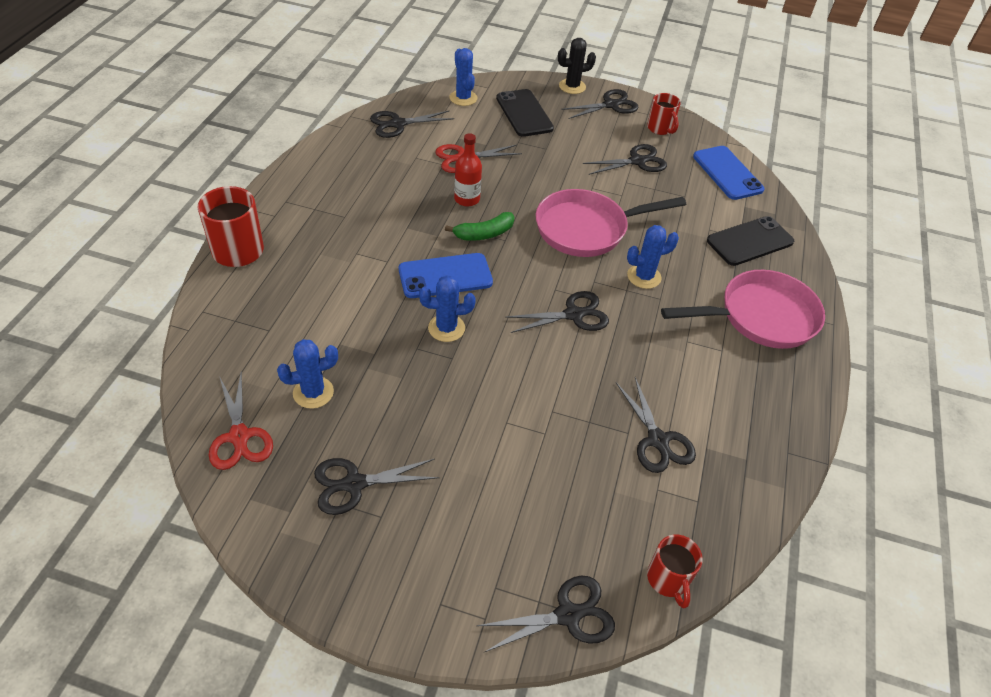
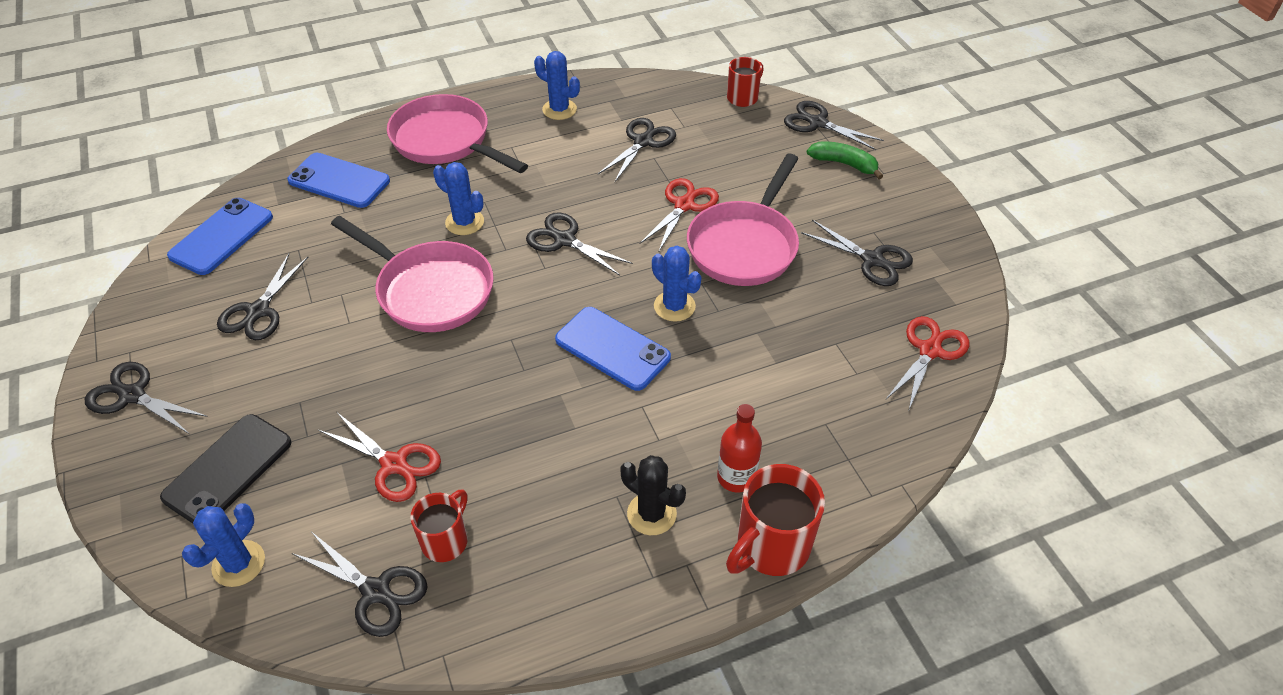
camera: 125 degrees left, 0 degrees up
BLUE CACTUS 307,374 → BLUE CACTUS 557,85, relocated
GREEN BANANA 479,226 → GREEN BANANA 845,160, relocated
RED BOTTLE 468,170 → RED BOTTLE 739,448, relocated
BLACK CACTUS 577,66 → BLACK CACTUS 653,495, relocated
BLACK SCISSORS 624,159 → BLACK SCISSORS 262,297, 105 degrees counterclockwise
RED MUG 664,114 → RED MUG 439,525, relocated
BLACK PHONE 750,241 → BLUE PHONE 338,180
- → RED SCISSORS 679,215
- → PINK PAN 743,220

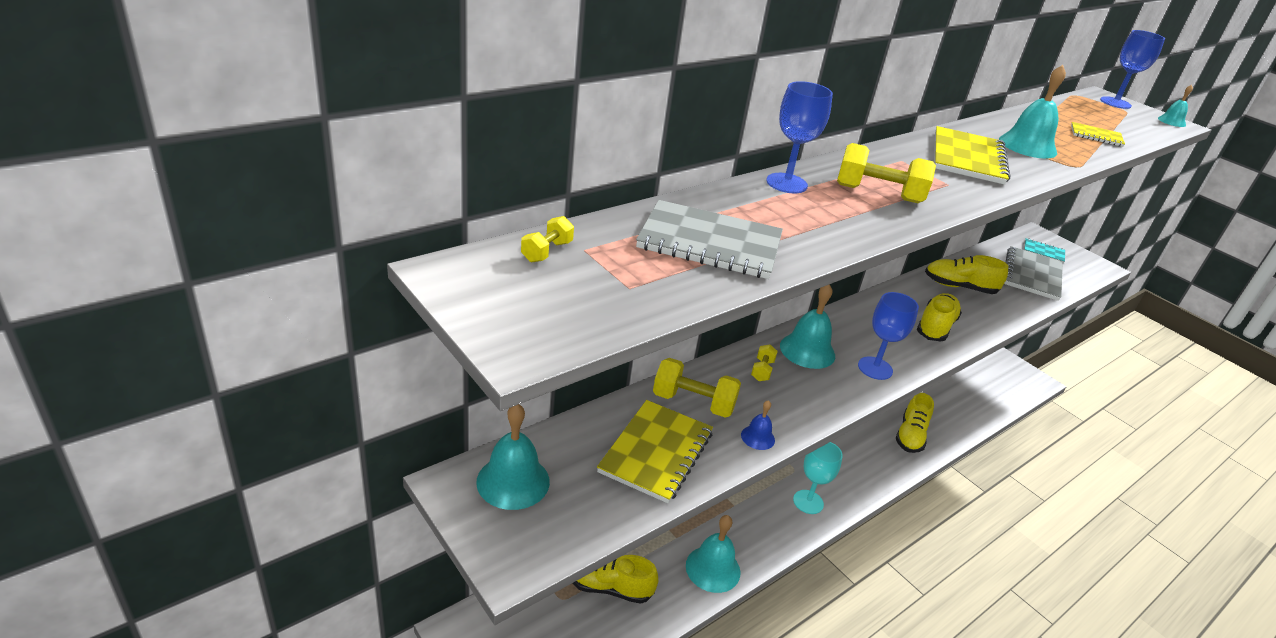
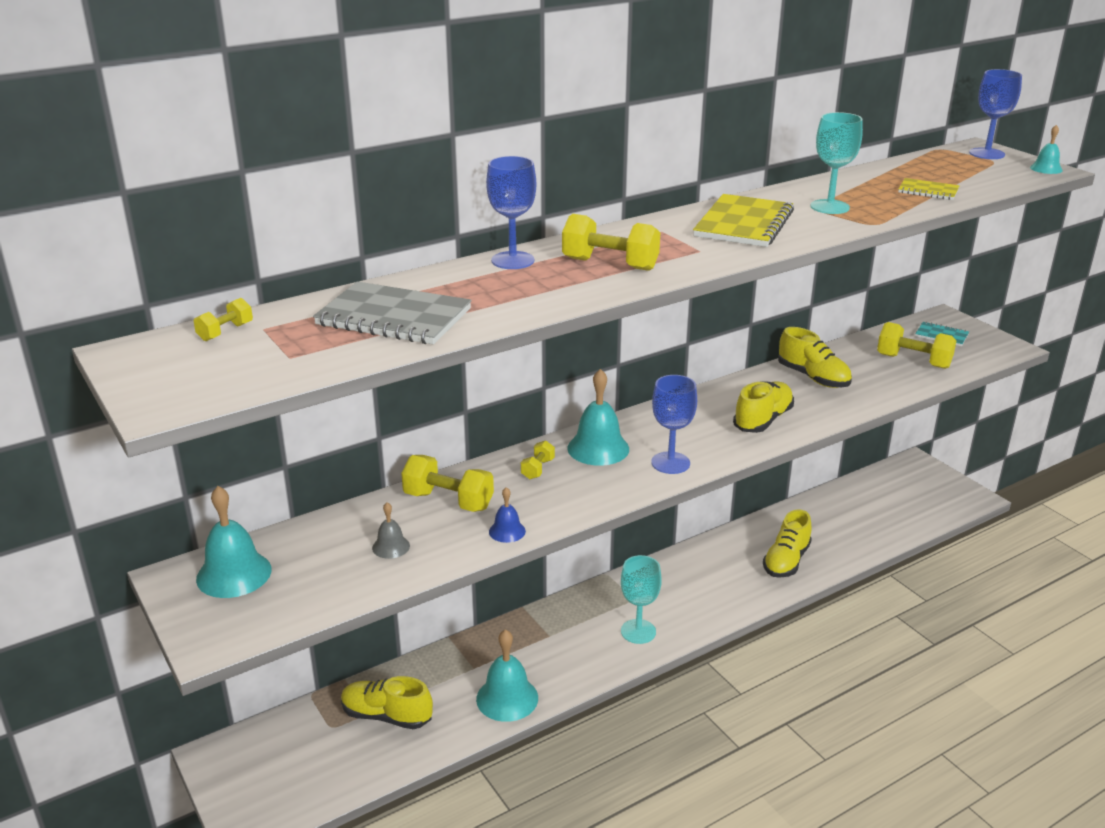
camera: 10 degrees right, 5 degrees down
YELLOW NOTEBOOK 655,451 → GREY BELL 391,530
YELLOW SHOE 966,274 → YELLOW SHOE 815,357, 150 degrees counterclockwise
TURQUOISE BELL 1032,112 → TURQUOISE GOBLET 836,163
GREY NOTEBOOK 1033,273 → YELLOW DUMBBELL 916,345

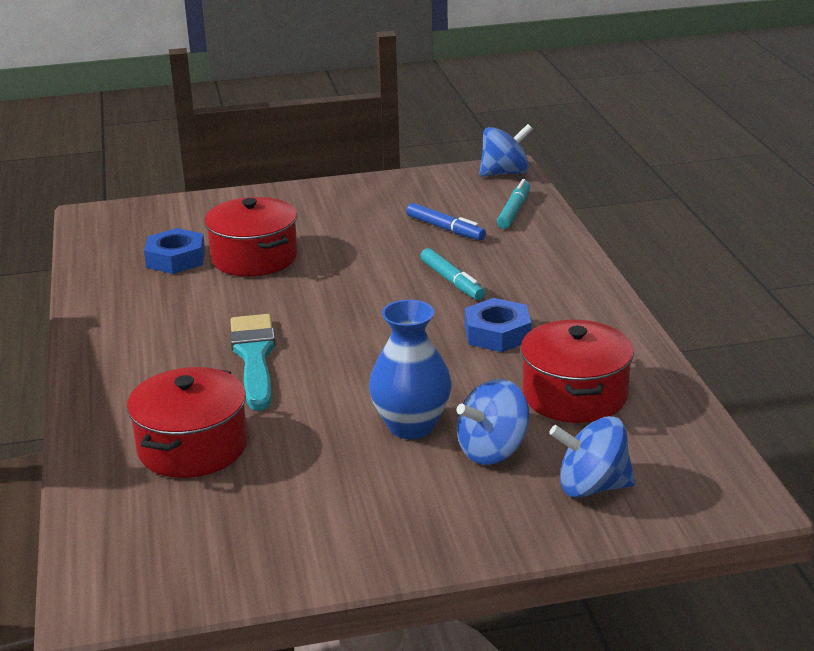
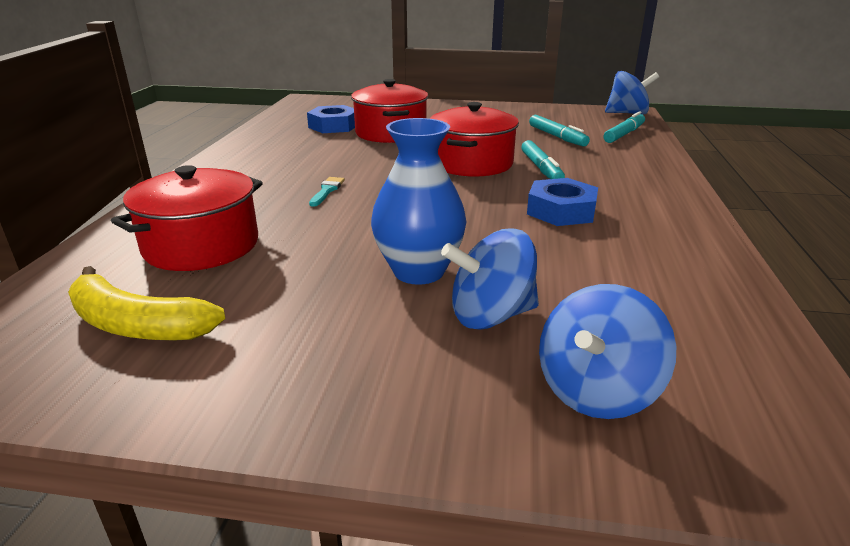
camera: 20 degrees right, 0 degrees up
TURQUOISE BRUSH 253,362 → TURQUOISE BRUSH 327,192, x0.44
BLUE MARKER 446,221 → TURQUOISE MARKER 559,130
RED POT 577,371 → RED POT 474,139, relocated
BLUE SPINNING TOP 592,457 → BLUE SPINNING TOP 607,351, 75 degrees counterclockwise
- → YELLOW BANANA 146,303

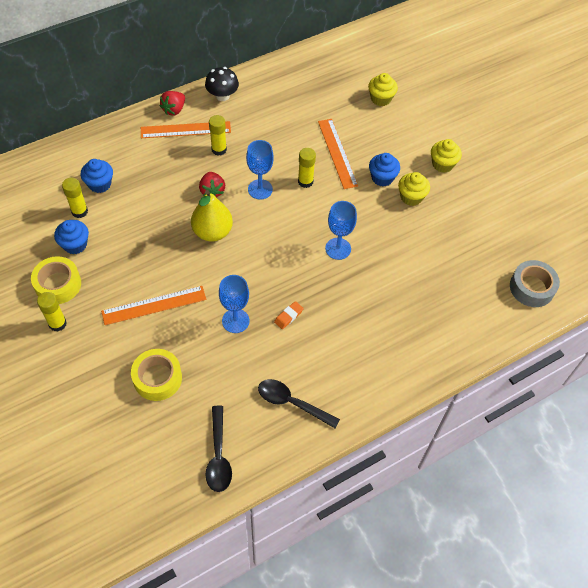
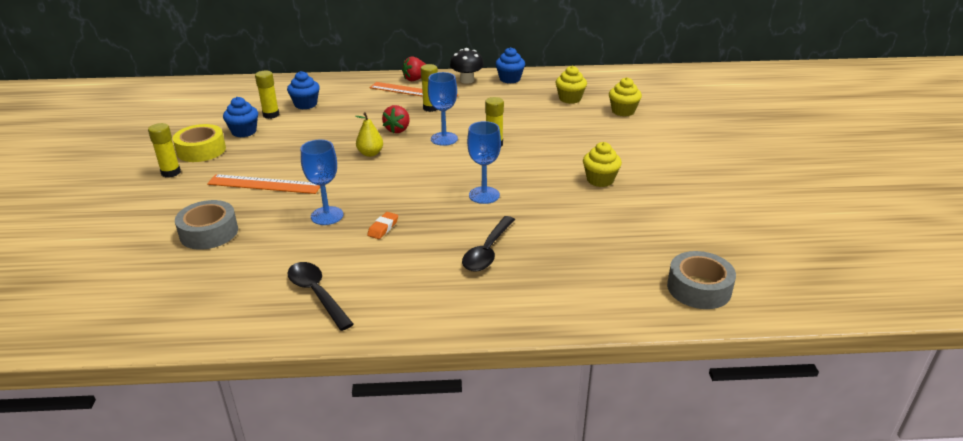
camera: 30 degrees right, 25 degrees down
YELLOW TAPE 156,375 → GREY TAPE 206,225
YELLOW PEAR 212,216 → YELLOW PEAR 369,134, x0.60
BLACK SPOON 218,448 → BLACK SPOON 488,244, relocated
ORANGE ERASER 289,315 → ORANGE ERASER 382,225, 45 degrees counterclockwise
ORANGE RULER 338,154 → -
BLUE CUPCAKE 384,169 → BLUE CUPCAKE 510,65, relocated
YELLOW CUPCAKE 446,156 → YELLOW CUPCAKE 571,85, relocated

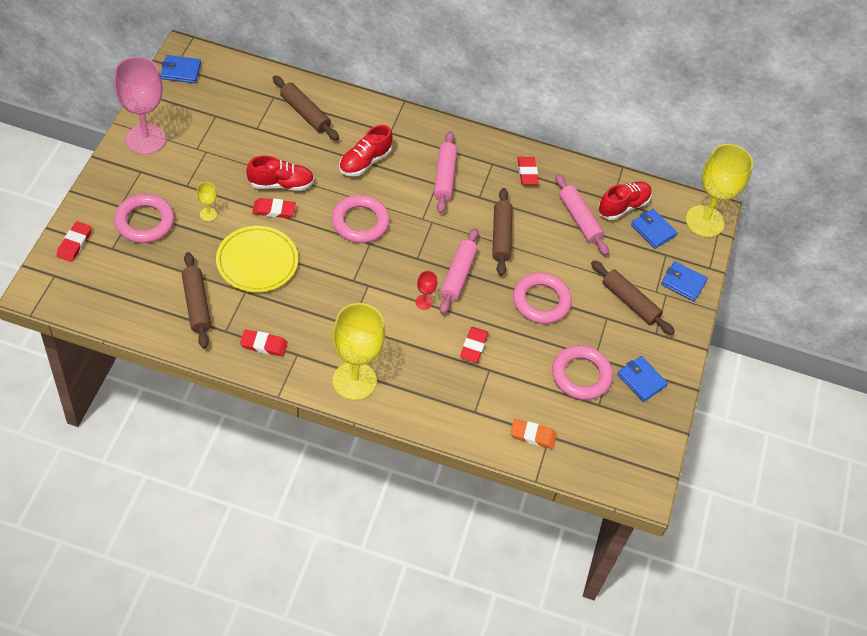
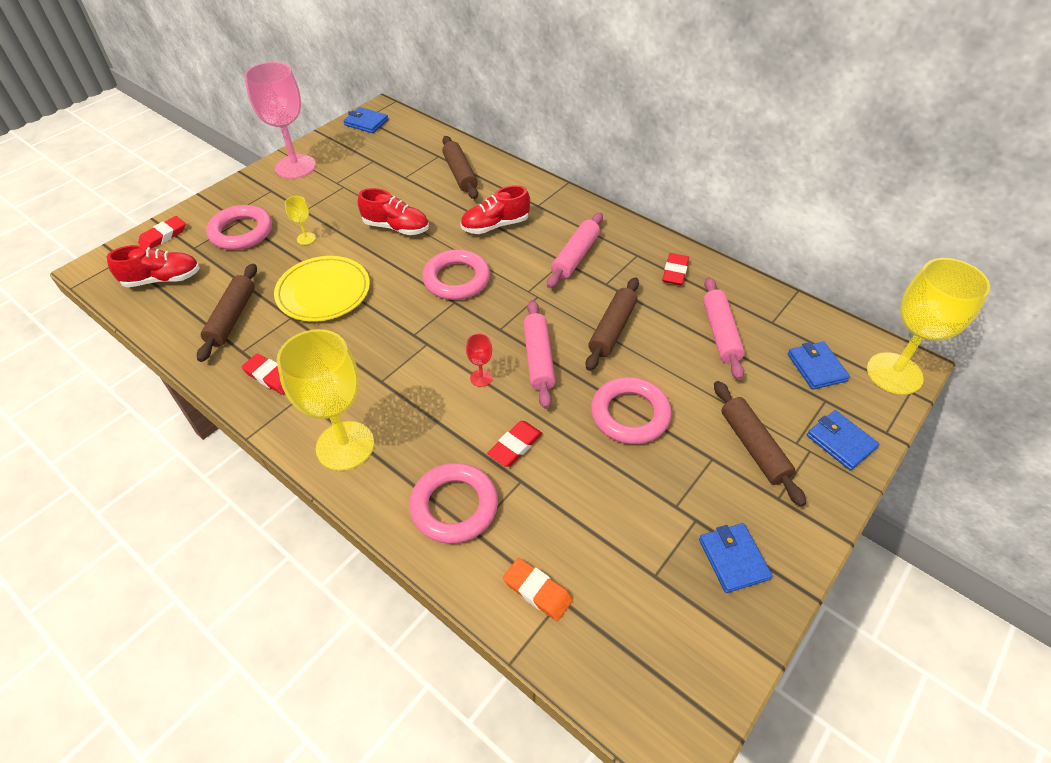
camera: 30 degrees right, 5 degrees down
RED ERASER 274,208 → -
PINK ROLLING PIN 458,271 → PINK ROLLING PIN 539,354, 45 degrees counterclockwise
PINK RING 582,372 → PINK RING 453,503, relocated
RED SHOE 625,201 → RED SHOE 153,266, relocated

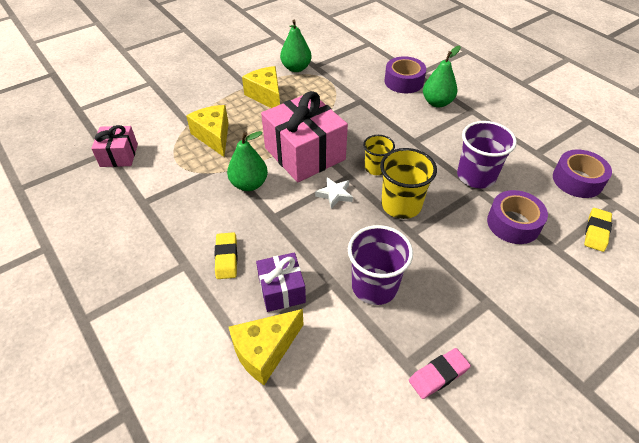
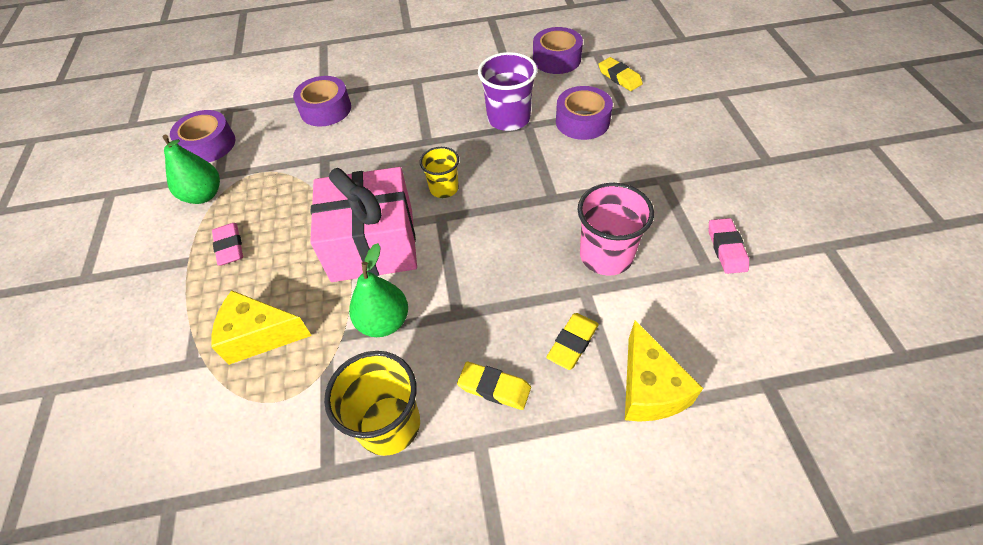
camera: 60 degrees left, 5 degrees up
PINK GIFT 114,146 → -
YELLOW CHEESE 261,87 → PINK ERASER 227,244
PURPLE GIFT 281,282 → YELLOW ERASER 572,341
WHITE STAR 334,193 → -
PURPLE CUP 380,265 → PINK CUP 615,229
YELLOW CUP 408,183 → YELLOW CUP 372,403, relocated
GREEN PEAR 442,77 → -
- → PURPLE TAPE 202,136

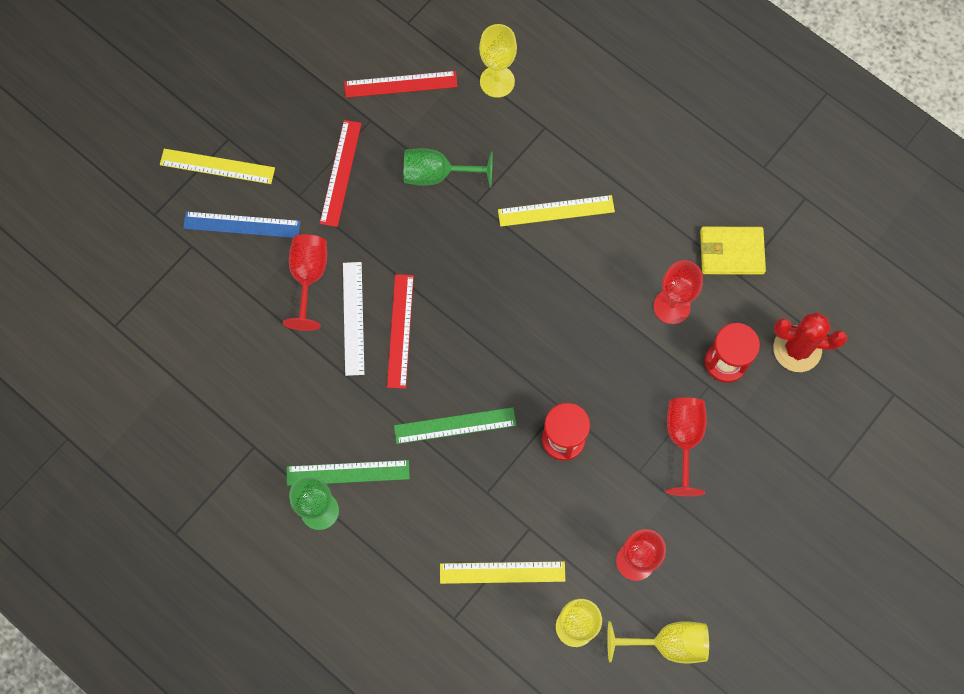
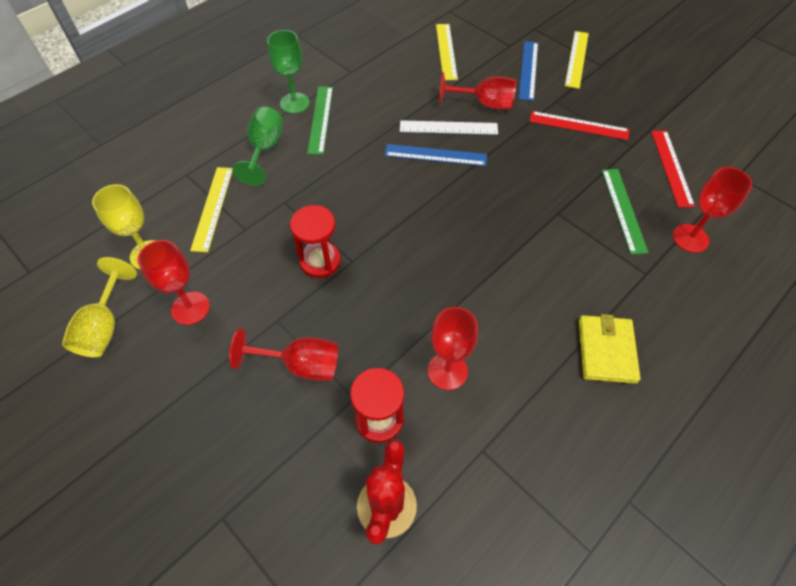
camera: 95 degrees right, 15 degrees down
RED RULER 400,331 → BLUE RULER 436,155
GREEN RULER 455,425 → GREEN RULER 625,211, relocated
GREEN GOBLET 448,168 → GREEN GOBLET 257,146, relocated
YELLOW GOBLET 498,61 → RED GOBLET 712,210
YELLOW RULER 556,211 → YELLOW RULER 447,52, relocated
YELLOW WALLET 733,251 → YELLOW WALLET 610,349, relocated

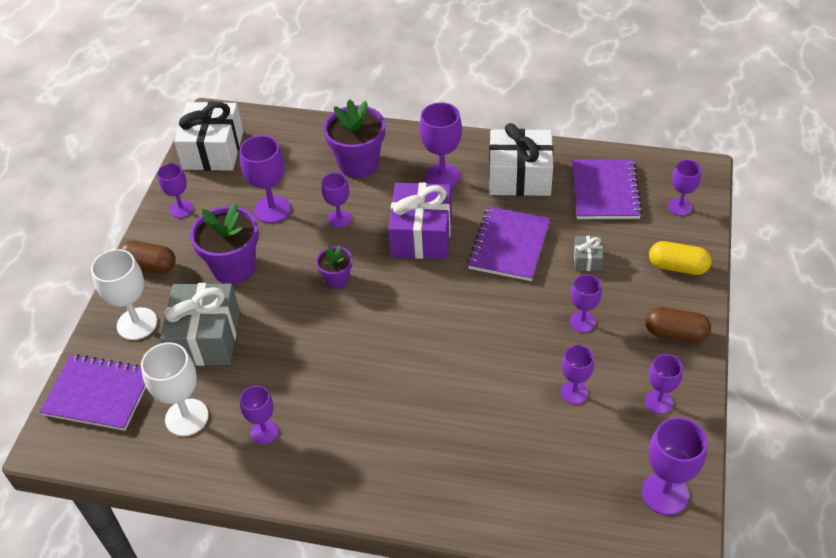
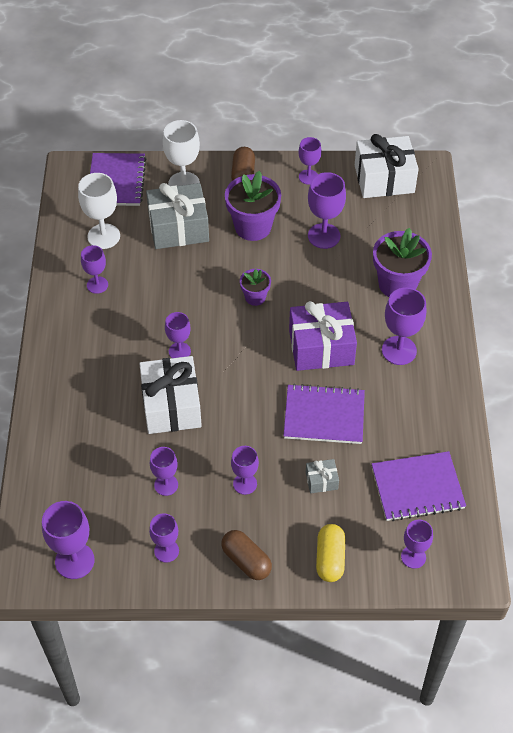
camera: 75 degrees right, 5 degrees up
PURPLE GOBLET 336,200 → PURPLE GOBLET 178,335, relocated
WHITE GIFT 521,159 → WHITE GIFT 170,395, relocated
BROWN CAPSULE 678,324 → BROWN CAPSULE 246,555, 45 degrees counterclockwise

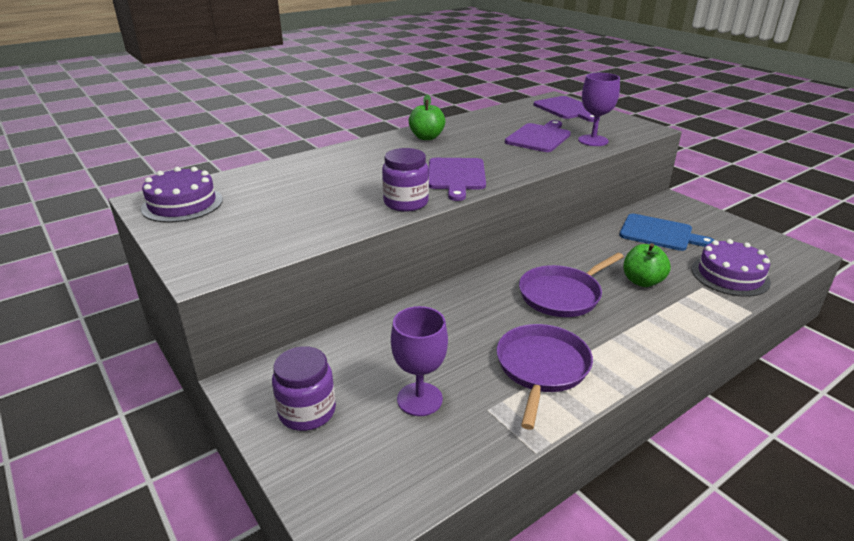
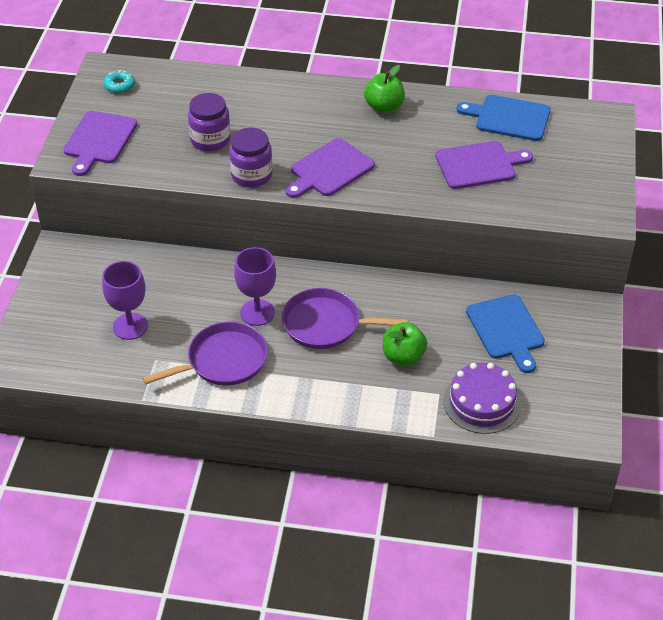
camera: 45 degrees right, 15 degrees up
PURPLE CAKE 182,195 → TURQUOISE DONUT 119,81
PURPLE JAR 304,388 → PURPLE JAR 209,122, relocated
PURPLE CUTTING BOARD 567,109 → PURPLE CUTTING BOARD 100,143, relocated
PURPLE GOBLET 599,109 → PURPLE GOBLET 255,286, relocated
- → BLUE CUTTING BOARD 503,118

